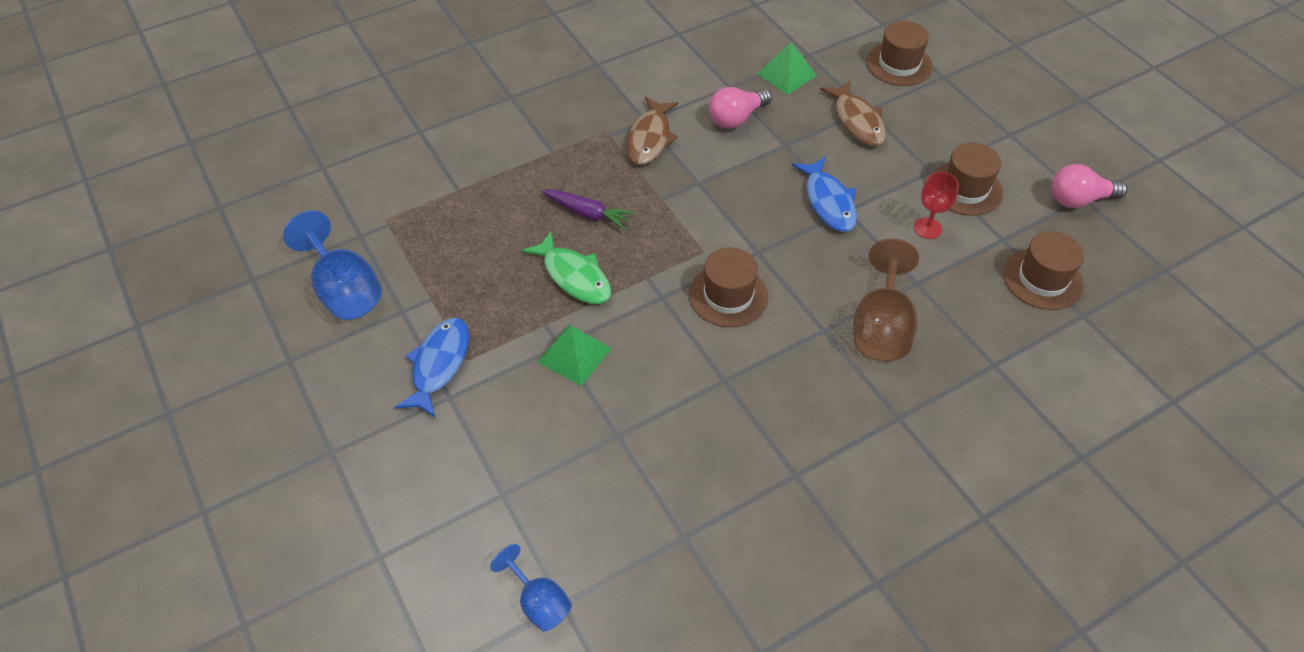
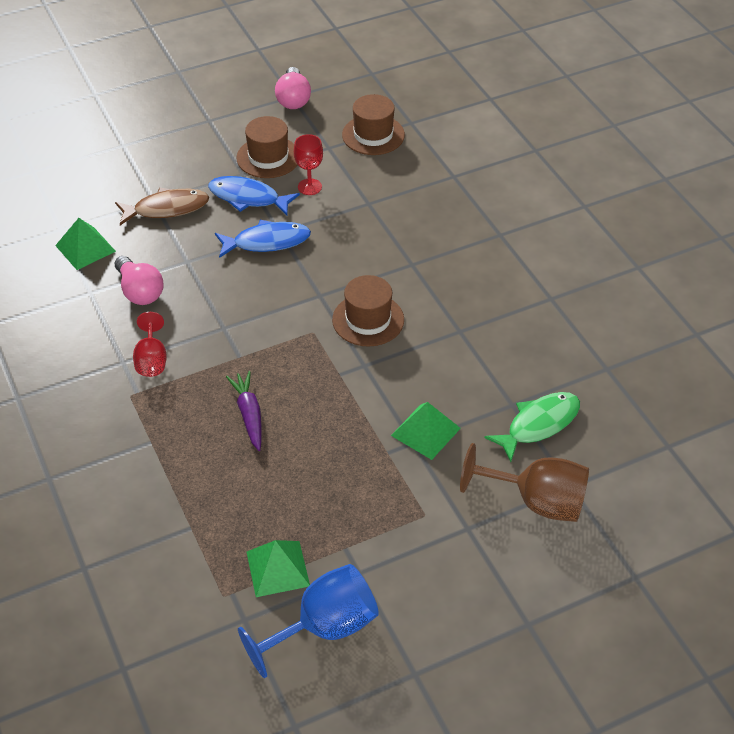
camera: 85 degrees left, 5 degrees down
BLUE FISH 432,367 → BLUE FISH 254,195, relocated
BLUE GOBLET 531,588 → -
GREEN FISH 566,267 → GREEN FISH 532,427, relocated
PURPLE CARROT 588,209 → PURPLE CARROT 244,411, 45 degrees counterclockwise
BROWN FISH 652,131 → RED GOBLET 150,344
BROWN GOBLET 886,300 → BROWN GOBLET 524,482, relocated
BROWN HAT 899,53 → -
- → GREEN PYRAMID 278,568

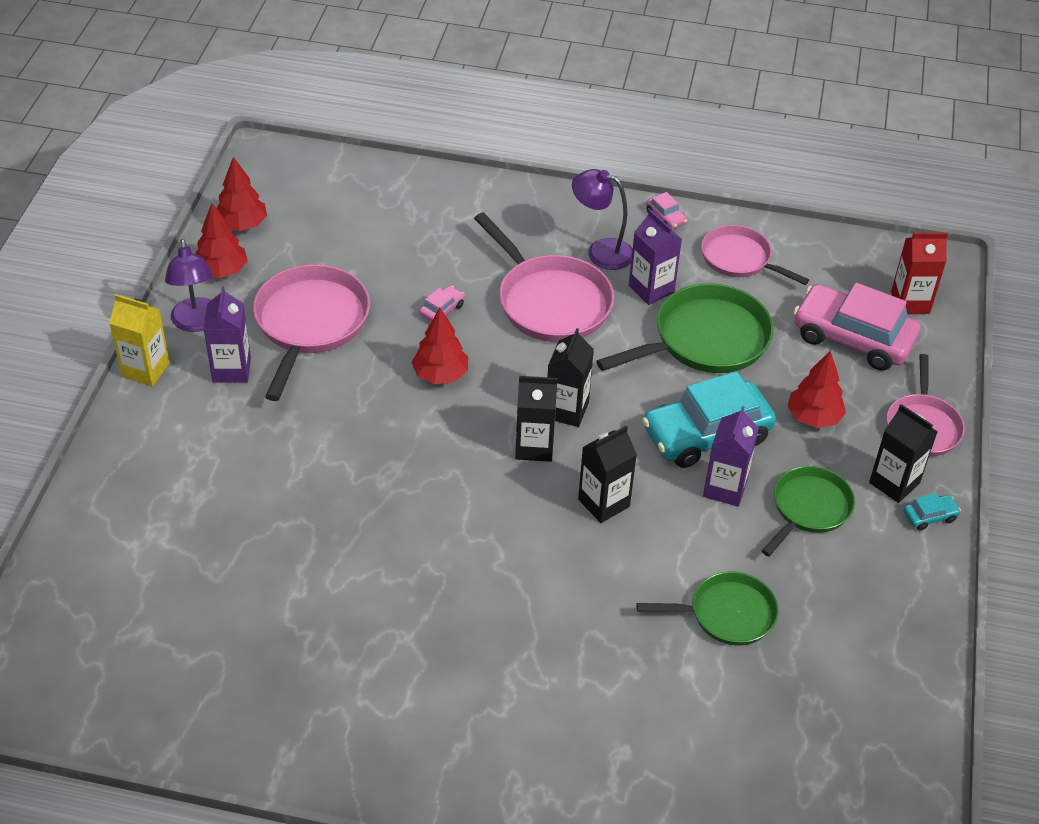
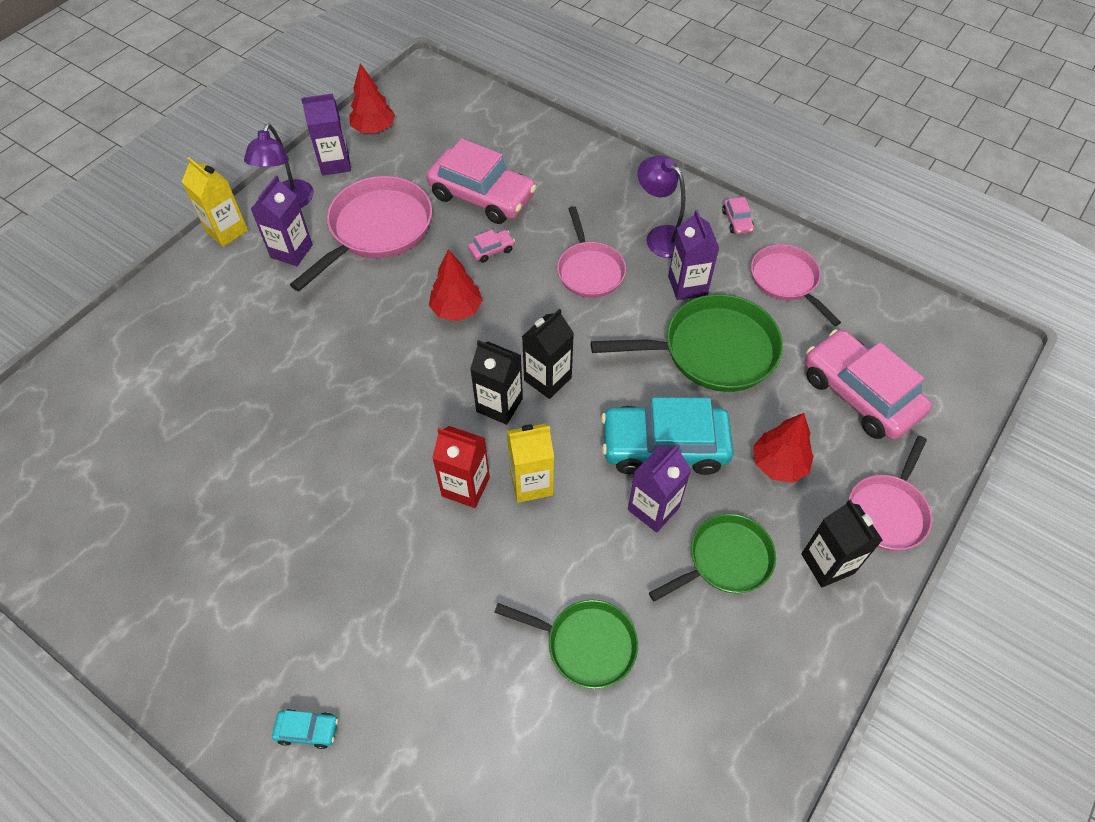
camera: 25 degrees right, 10 degrees up
RED TREE 222,240 → PURPLE CARTON 326,134
PINK PAN 544,277 → PINK PAN 591,252, x0.64
BLACK CARTON 607,474 → YELLOW CARTON 530,463
RED CARTON 919,273 → RED CARTON 461,467, relocated
TURQUOISE CAR 932,512 → TURQUOISE CAR 305,729, relocated
- → PINK CAR 481,181

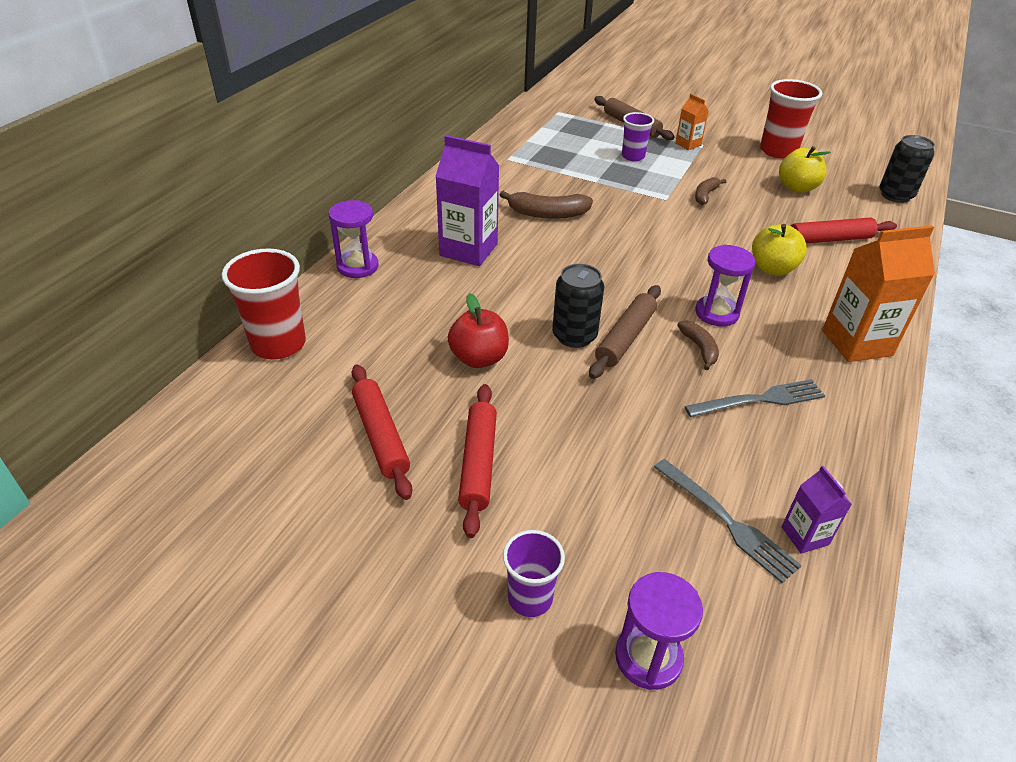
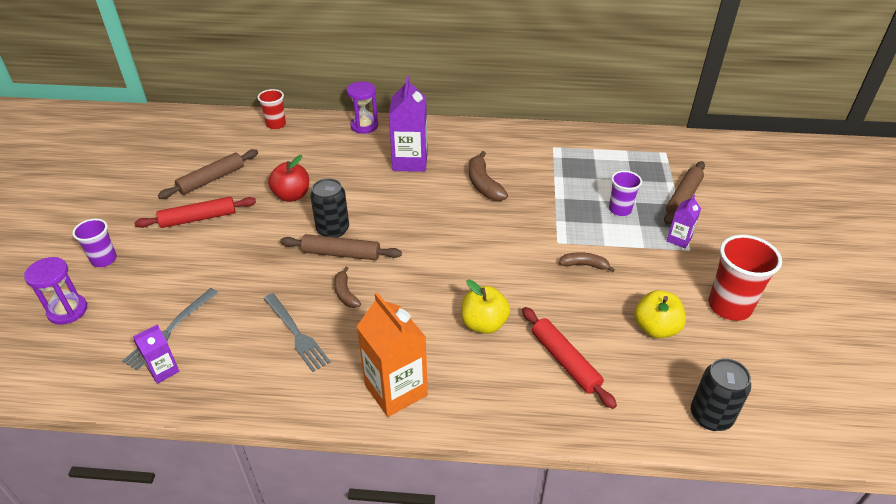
camera: 70 degrees right, 0 degrees up
RED CUP 264,303 → RED CUP 271,109, x0.61
RED ROLLING PIN 382,432 → BROWN ROLLING PIN 208,174
ORANGE CARTON 692,122 → PURPLE CARTON 684,221
BROWN BANANA 698,345 → BROWN BANANA 347,287, 105 degrees clockwise
PURPLE HOURGLASS 725,285 → -

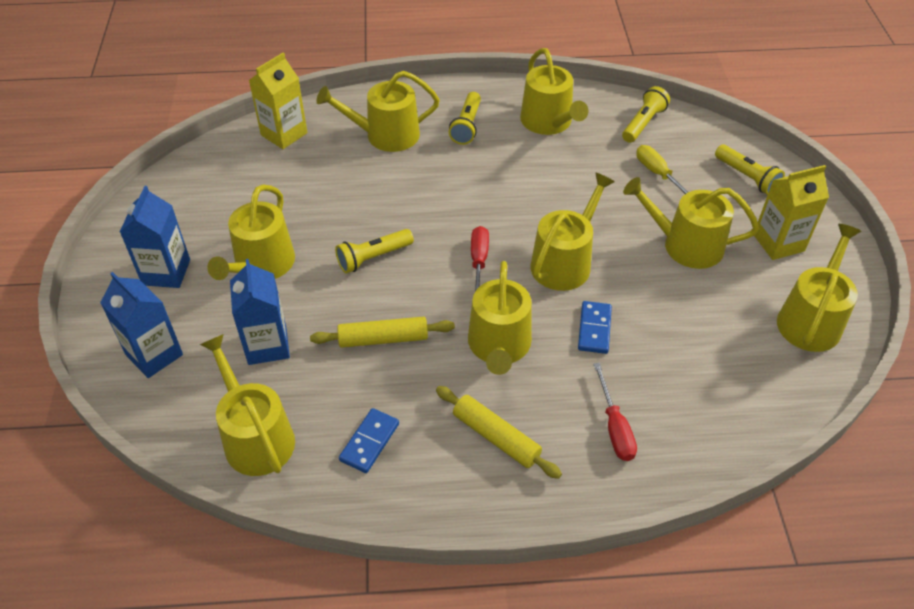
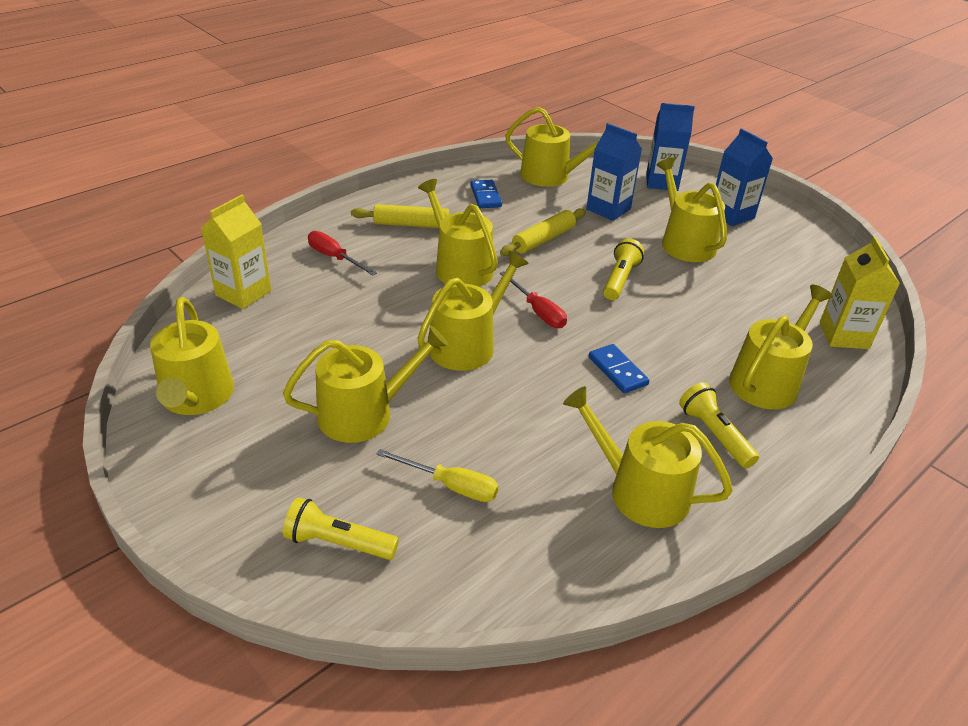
camera: 140 degrees right, 10 degrees down
YELLOW WATERING CAN 573,231 → YELLOW WATERING CAN 473,311, 135 degrees counterclockwise
BLUE DOMINO 595,327 → BLUE DOMINO 619,368, relocated
YELLOW FLASHLIGHT 646,114 → -
YELLOW CARTON 792,212 → YELLOW CARTON 236,251, relocated

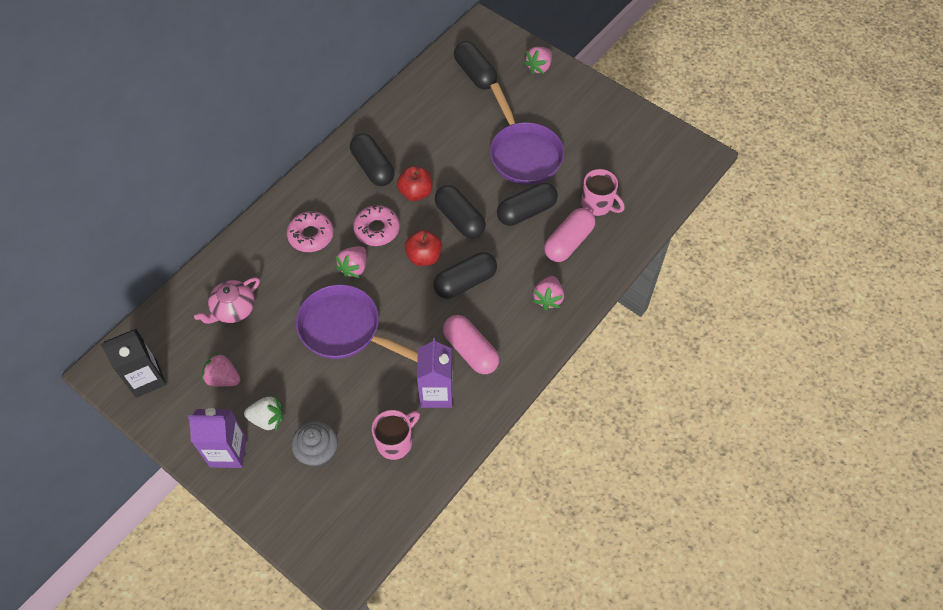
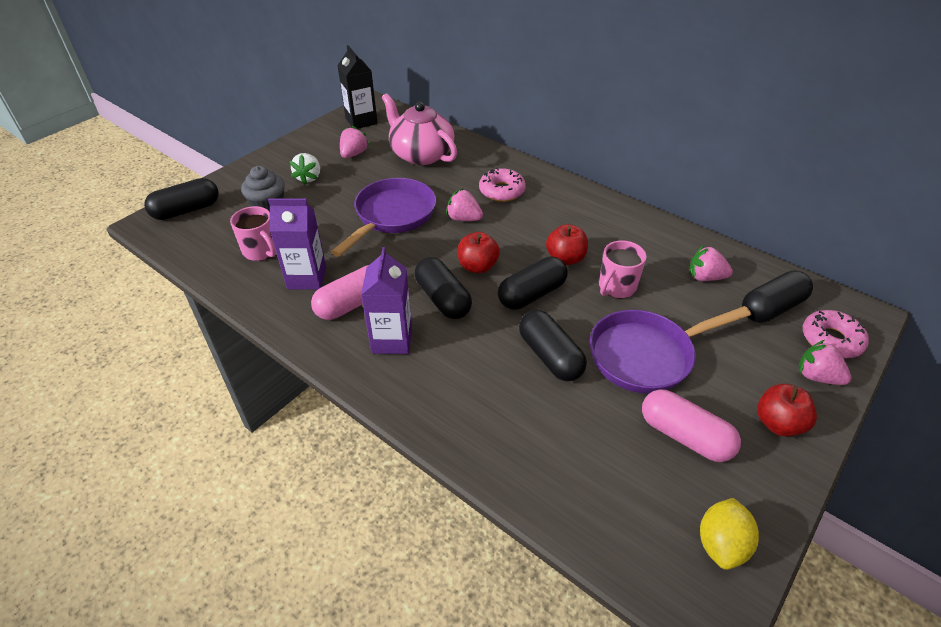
camera: 90 degrees right, 15 degrees down
PURPLE CARTON 217,438 → PURPLE CARTON 386,300, relocated
PINK TEAPOT 227,300 → PINK TEAPOT 419,129, x1.60
BLACK CAPSULE 372,159 → BLACK CAPSULE 181,199, relocated
PINK DONUT 376,225 → PINK DONUT 836,334, relocated
PINK STRAWBERRY 548,293 → PINK STRAWBERRY 711,263, relocated
PINK CAPSULE 569,235 → PINK CAPSULE 691,426, relocated
PINK MUG 603,192 → PINK MUG 623,269, relocated
- → YELLOW LEMON 729,534
- → RED APPLE 787,410

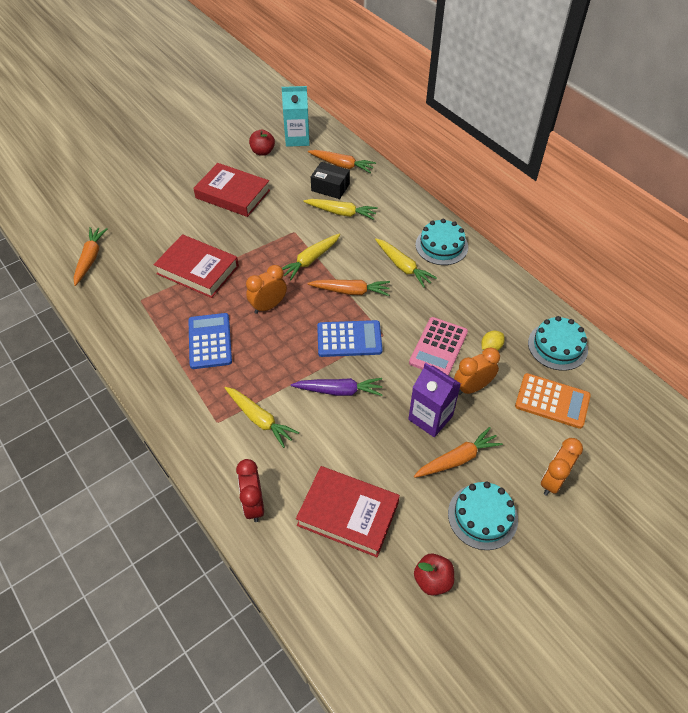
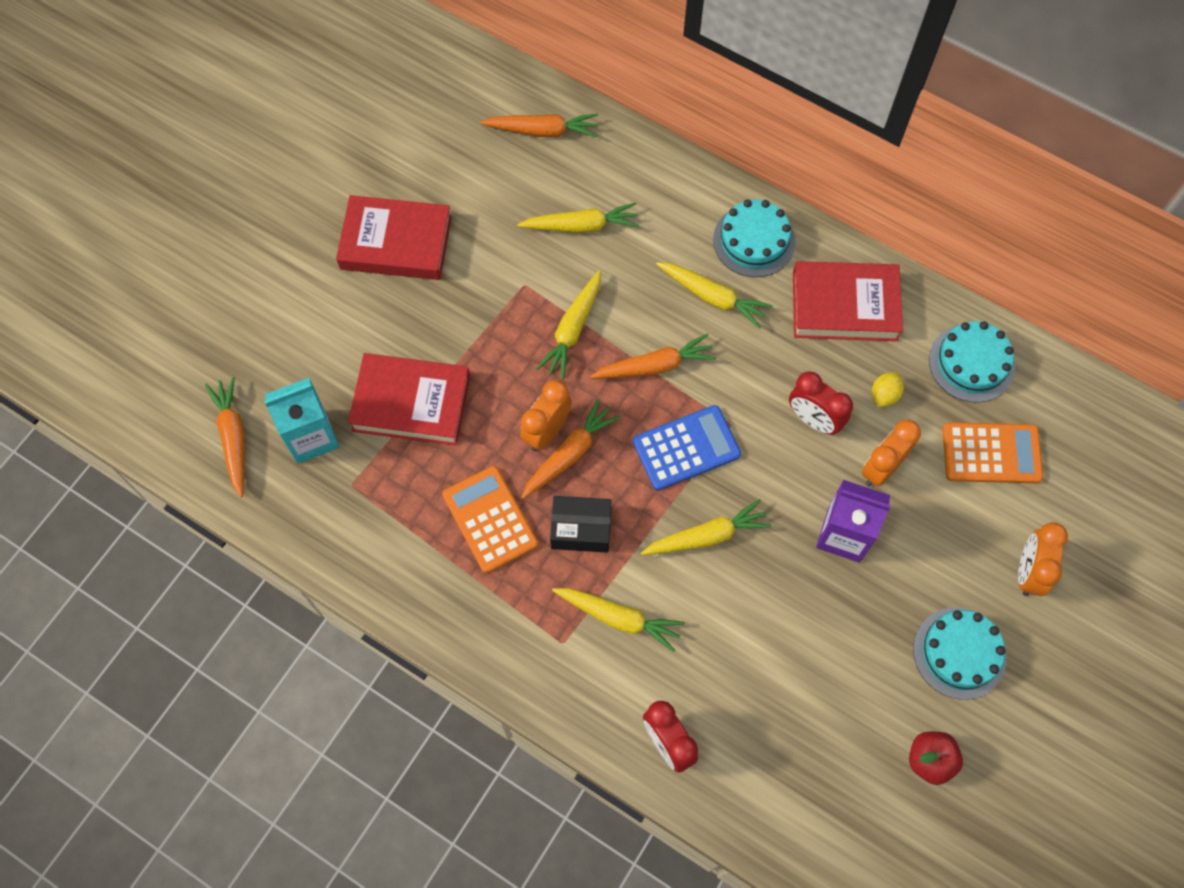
camera: 20 degrees left, 15 degrees up
BLUE CALCULATOR 210,341 → ORANGE CALCULATOR 490,519
RED APPLE 262,142 → -
TURQUOISE CARTON 296,116 → TURQUOISE CARTON 301,421, relocated
PURPLE CARROT 336,387 → YELLOW CARROT 706,527
RED BOOK 348,511 → RED BOOK 848,301, relocated
BLACK BOX 330,180 → BLACK BOX 581,524, relocated
PINK CALCULATOR 438,346 → RED CLOCK 821,403
ORANGE CARROT 458,452 → ORANGE CARROT 571,448, relocated

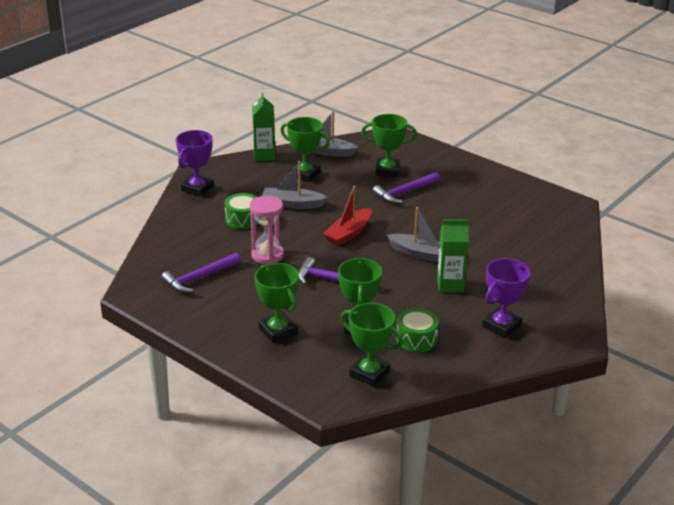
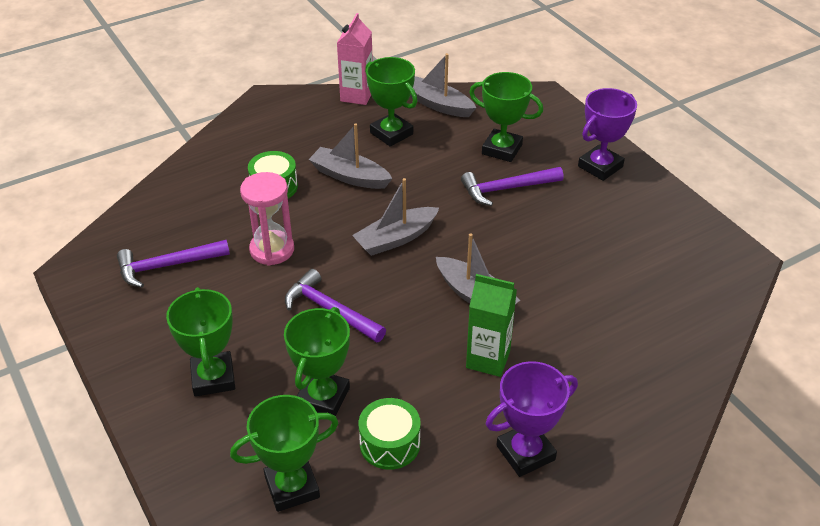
camera: 20 degrees right, 10 degrees up
PURPLE TROPHY 195,163 → PURPLE TROPHY 607,134, relocated
GREEN CARTON 263,126 → PINK CARTON 355,59
RED BOAT 347,215 → GREY BOAT 395,217
GREEN TROPHY 371,345 → GREEN TROPHY 284,453, 75 degrees counterclockwise

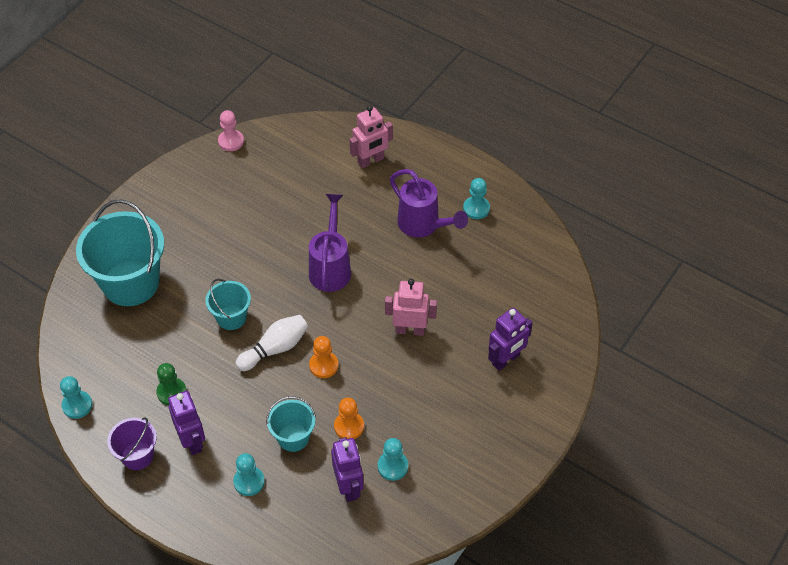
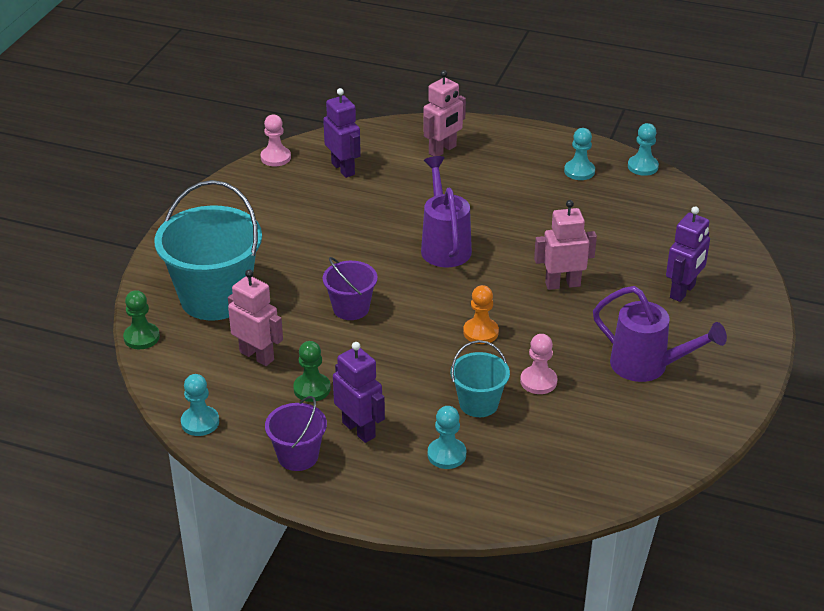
camera: 15 degrees left, 15 degrees down
TURQUOISE BUCKET 228,304 → PURPLE BUCKET 350,288
WHITE BOWLING PIN 272,343 → -
PURPLE ROBOT 347,469 → PURPLE ROBOT 342,133, relocated
ORANGE PAWN 349,418 → PINK PAWN 538,364
TURQUOISE PAWN 393,459 → TURQUOISE PAWN 643,149, relocated
PURPLE WATERING CAN 429,203 → PURPLE WATERING CAN 660,334, relocated
- → GREEN PAWN 141,319
- → PINK ROBOT 255,317

